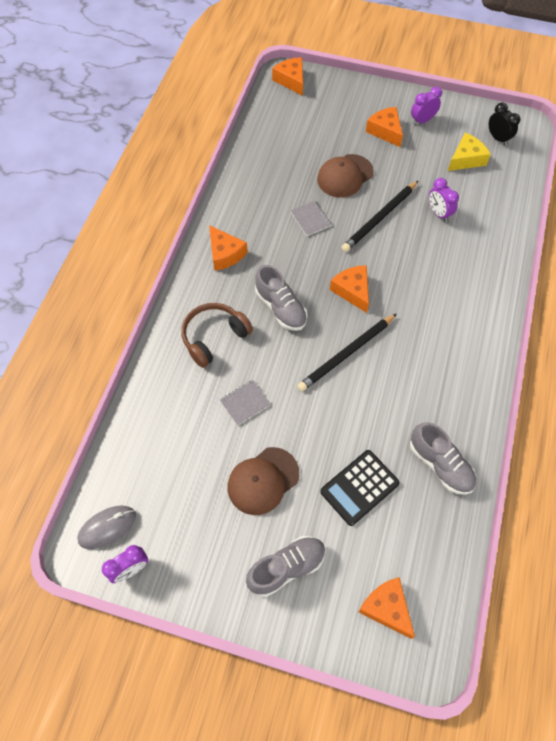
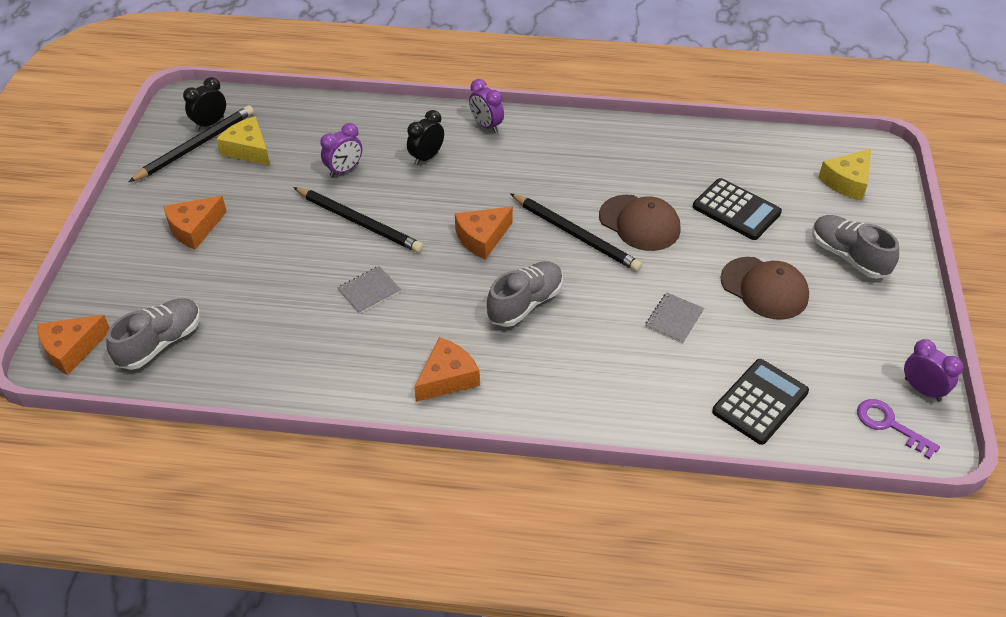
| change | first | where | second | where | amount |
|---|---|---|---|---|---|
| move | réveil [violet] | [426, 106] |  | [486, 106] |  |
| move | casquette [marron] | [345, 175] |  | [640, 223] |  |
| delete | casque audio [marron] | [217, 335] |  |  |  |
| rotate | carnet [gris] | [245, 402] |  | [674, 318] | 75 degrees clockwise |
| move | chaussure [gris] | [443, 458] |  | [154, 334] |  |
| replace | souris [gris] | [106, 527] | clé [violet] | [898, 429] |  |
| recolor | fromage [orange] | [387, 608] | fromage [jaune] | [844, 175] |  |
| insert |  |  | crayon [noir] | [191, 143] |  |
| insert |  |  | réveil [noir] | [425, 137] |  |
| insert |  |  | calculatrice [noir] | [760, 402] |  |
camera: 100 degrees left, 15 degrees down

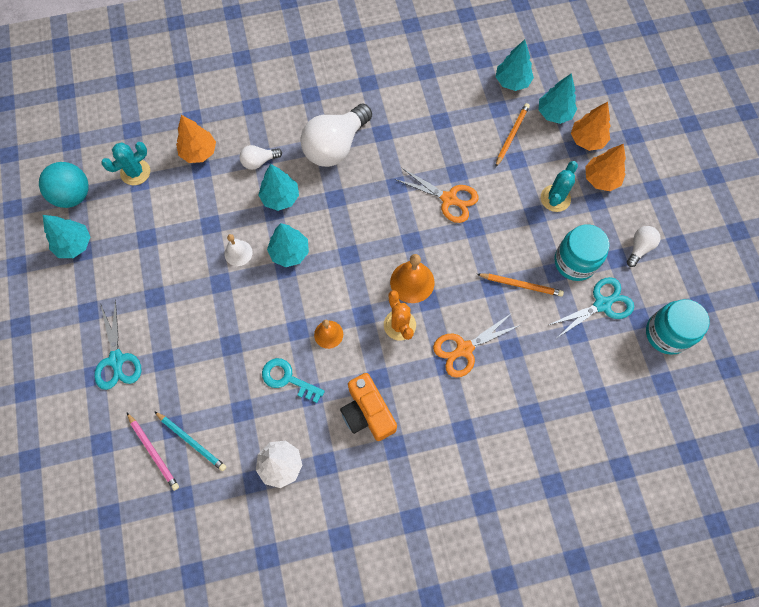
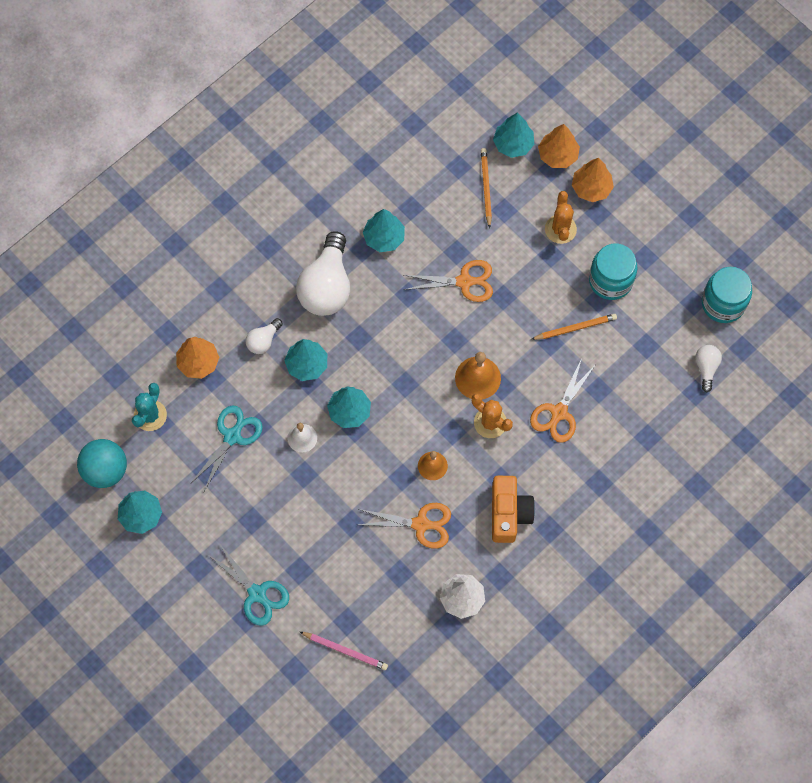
| change | first | where | second | where | amount |
|---|---|---|---|---|---|
| move | arbre [turquoise] | [515, 65] |  | [384, 230] |  |
| recolor | cactus [turquoise] | [559, 186] | cactus [orange] | [561, 217] |  |
| move | ampoule [blanc] | [644, 246] |  | [708, 368] |  |
| move | ciseaux [turquoise] | [591, 307] |  | [226, 448] |  |
| replace | clé [turquoise] | [293, 380] | ciseaux [orange] | [404, 526] |  |
| rotate | appareil photo [orange] | [368, 407] |  | [513, 509] | 120 degrees counterclockwise |
| delete | crayon [turquoise] | [190, 441] |  |  |  |
camera: 30 degrees left, 0 degrees up

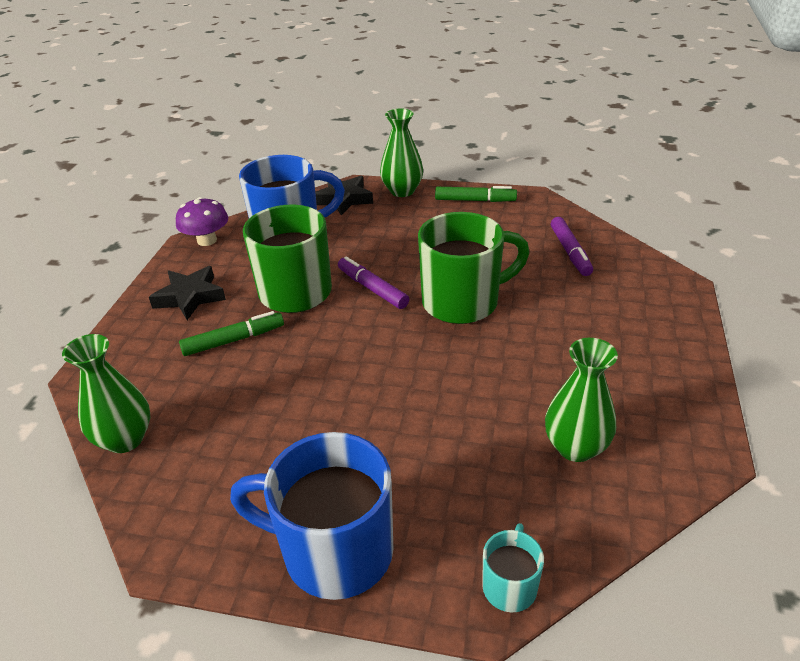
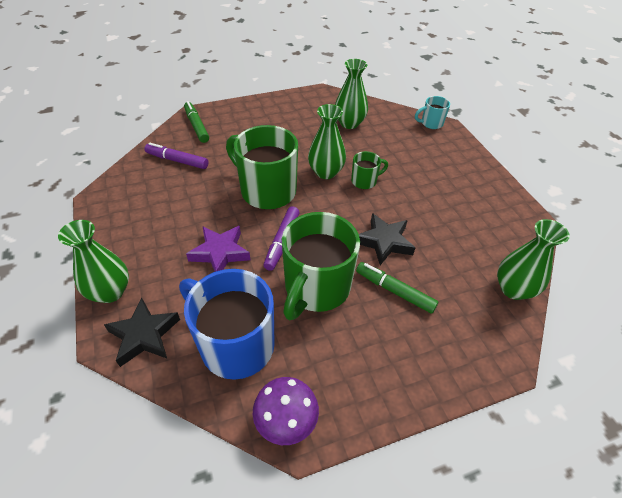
| change | first | where | second | where | amount |
|---|---|---|---|---|---|
| move | feutre [vert] | [476, 194] |  | [196, 122] |  |
| rotate | feutre [violet] | [572, 246] |  | [176, 156] | 120 degrees counterclockwise |
| move | étoile [noir] | [187, 293] |  | [387, 239] |  |
| delete | tasse [bleu] | [311, 516] |  |  |  |
| insert |  |  | vase [vert] | [327, 141] |  |
| insert |  |  | tasse [vert] | [369, 170] |  |
| insert |  |  | étoile [violet] | [218, 249] |  |
camera: 125 degrees left, 10 degrees up

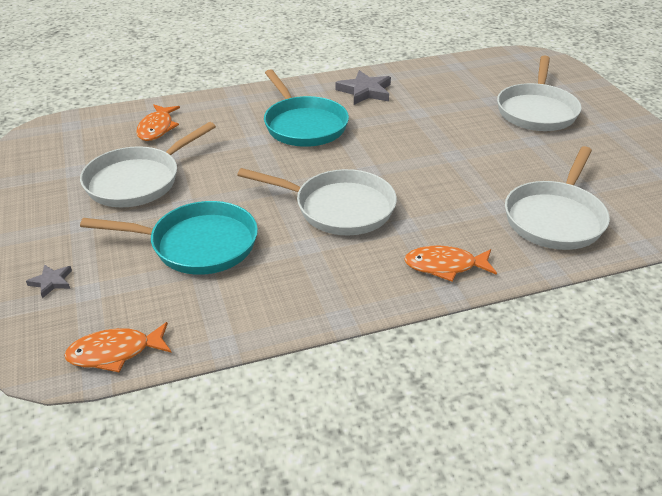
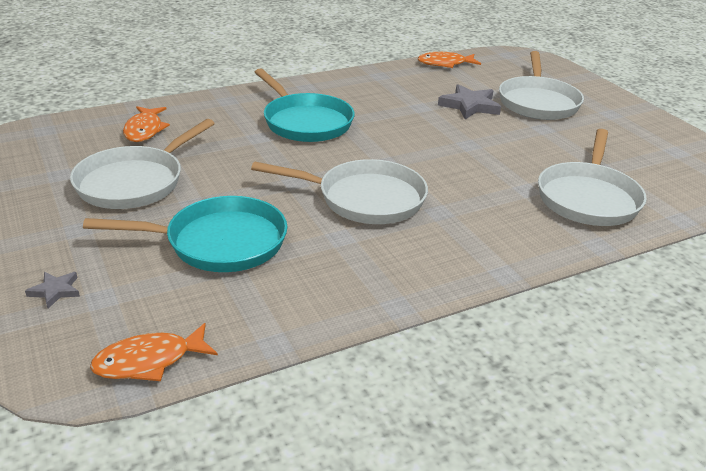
| change | first | where | second | where | amount |
|---|---|---|---|---|---|
| move | étoile [gris] | [363, 87] |  | [469, 101] |  |
| move | poisson [orange] | [450, 263] |  | [449, 60] |  |
camera: 10 degrees left, 5 degrees down

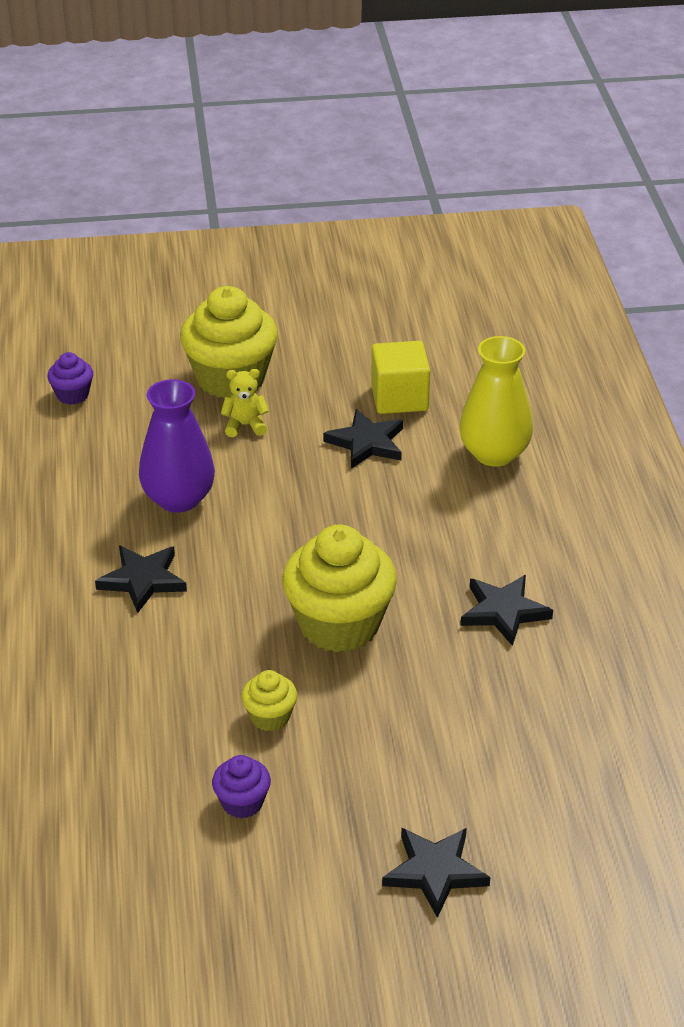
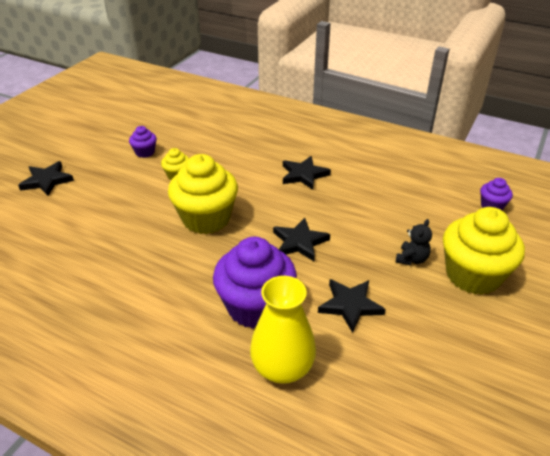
| change | first | where | second | where | amount |
|---|---|---|---|---|---|
| delete | cube [jaune] | [400, 377] |  |  |  |
| recolor | ours en peluche [jaune] | [245, 403] | ours en peluche [noir] | [414, 242] |  |
| delete | vase [violet] | [177, 445] |  |  |  |
| move | étoile [noir] | [507, 610] |  | [301, 239] |  |
| insert |  |  | muffin [violet] | [255, 283] |  |
camera: 125 degrees right, 0 degrees up

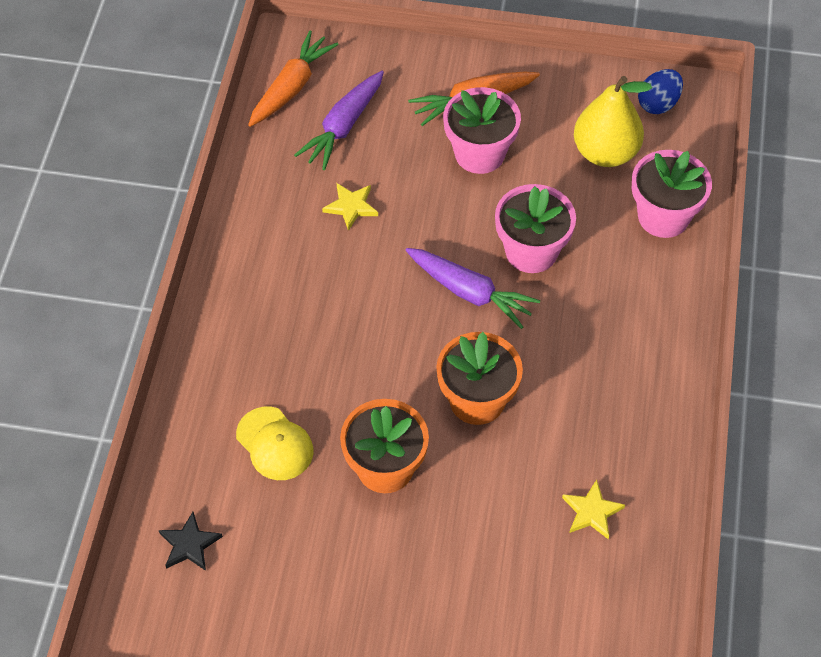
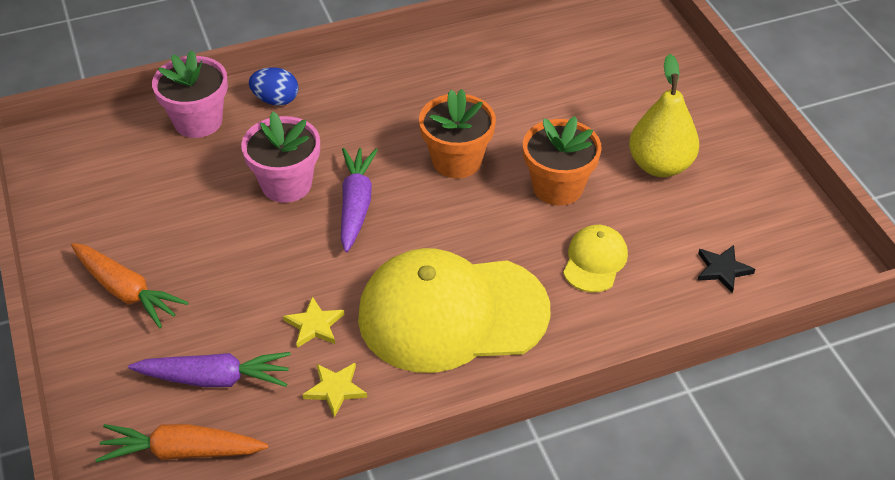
| change | first | where | second | where | amount |
|---|---|---|---|---|---|
| move | œuf [bleu] | [660, 91] |  | [273, 86] |  |
| move | poire [jaune] | [613, 121] |  | [664, 115] |  |
| delete | pot de fleurs [rose] | [482, 130] |  |  |  |
| move | étoile [jaune] | [593, 509] |  | [334, 390] |  |
| insert |  |  | casquette [jaune] | [454, 310] |  |
camera: 120 degrees left, 10 degrees down

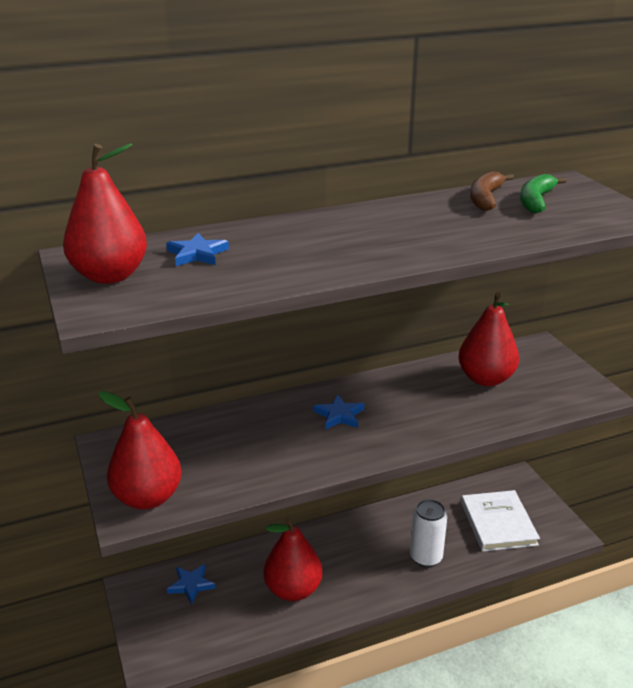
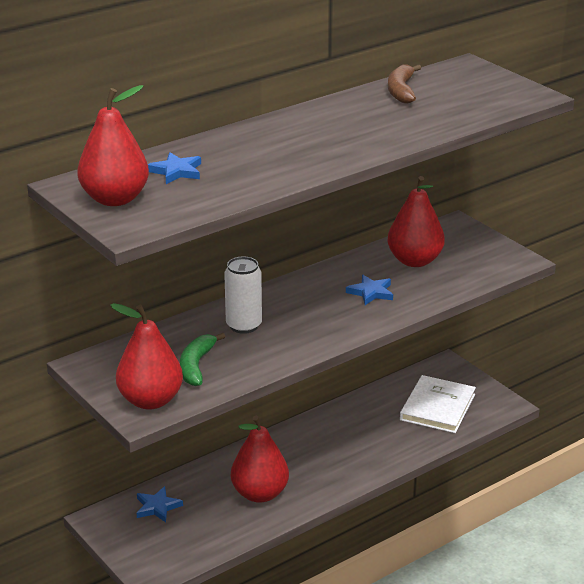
| change | first | where | second | where | amount |
|---|---|---|---|---|---|
| move | banane [vert] | [543, 193] |  | [203, 359] |  |
| move | étoile [bleu] | [338, 412] |  | [369, 290] |  |
| rotate | livre [blanc] | [500, 521] |  | [438, 404] | 45 degrees clockwise |
| move | canette [blanc] | [428, 533] |  | [243, 295] |  |
camera: 15 degrees left, 0 degrees up

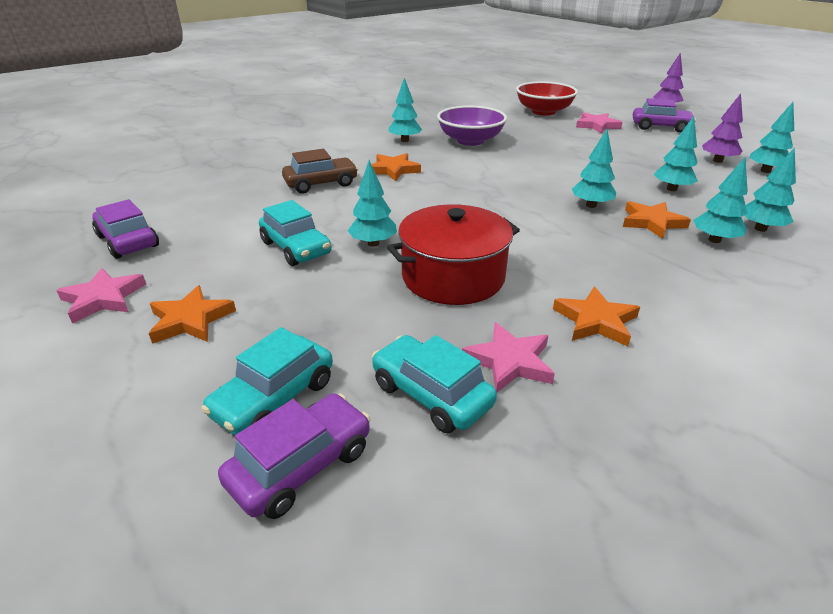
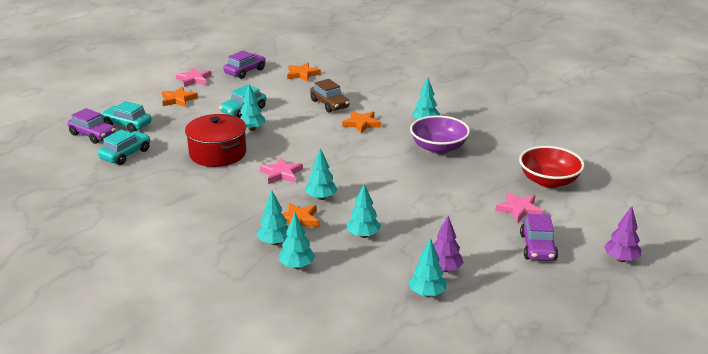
| change | first | where | second | where | amount |
|---|---|---|---|---|---|
| move | étoile [orange] | [596, 316] |  | [304, 72] |  |
| move | étoile [rose] | [508, 357] |  | [281, 170] |  |
camera: 80 degrees right, 5 degrees down

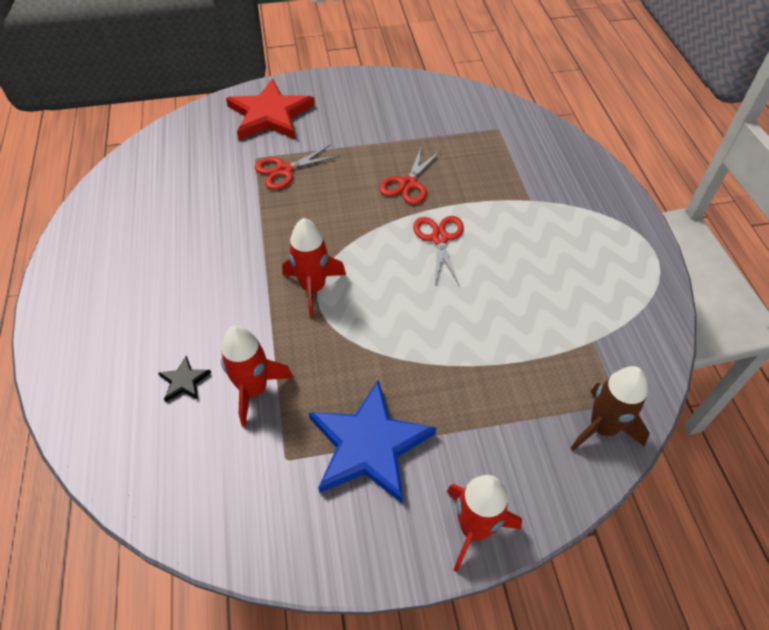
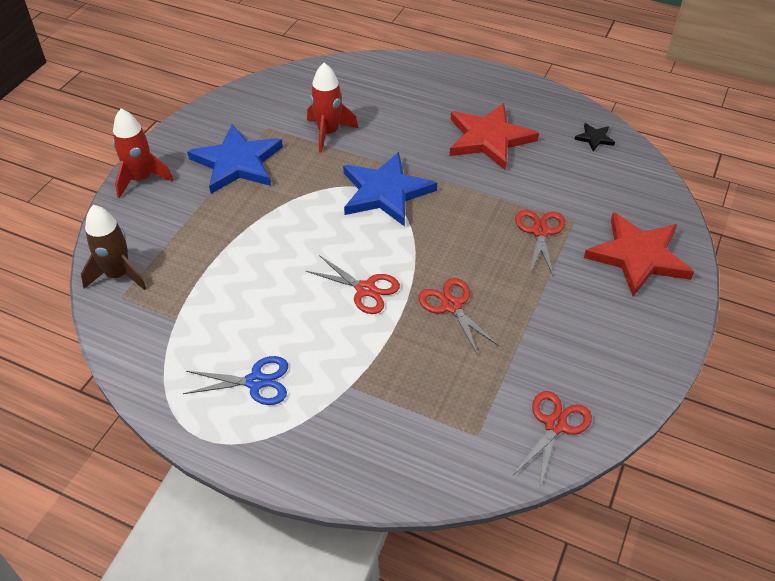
| change | first | where | second | where | amount |
|---|---|---|---|---|---|
| replace | fusée [rouge] | [314, 268] | étoile [bleu] | [390, 189] |  |
| move | étoile [noir] | [184, 379] |  | [594, 137] |  |
| insert |  |  | étoile [rouge] | [494, 136] |  |
| insert |  |  | ciseaux [bleu] | [235, 380] |  |
| insert |  |  | ciseaux [rouge] | [553, 438] |  |
camera: 125 degrees right, 5 degrees down

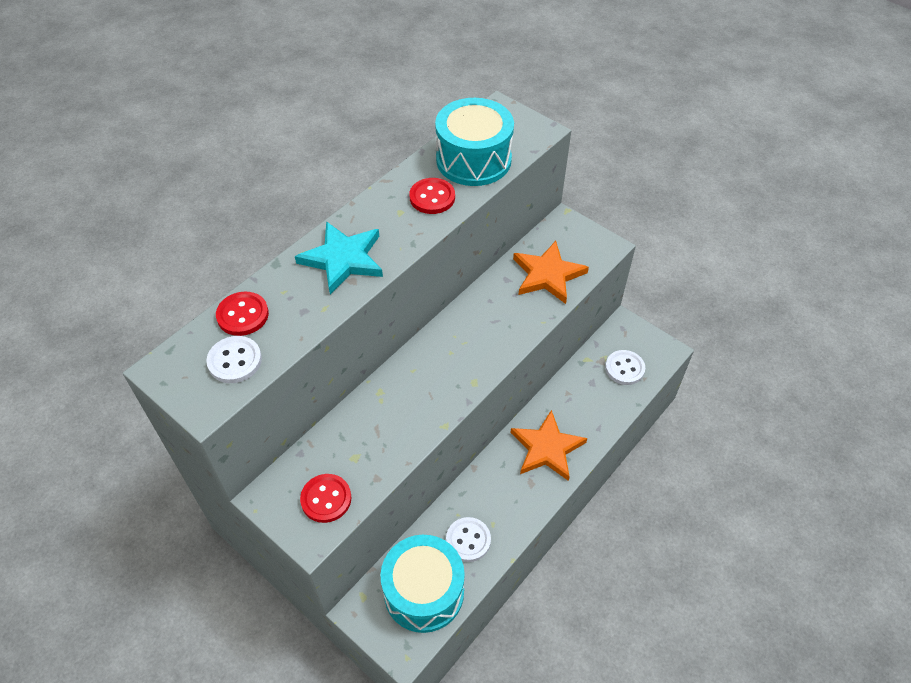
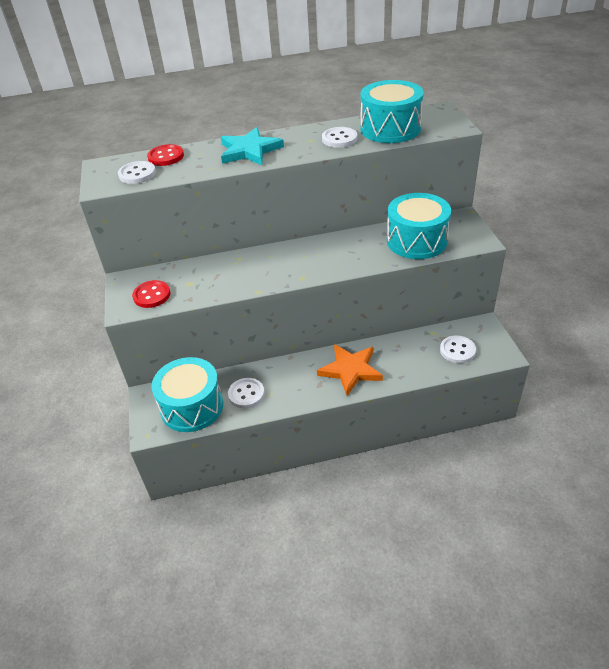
| change | first | where | second | where | amount |
|---|---|---|---|---|---|
| recolor | bouton [rouge] | [432, 196] | bouton [blanc] | [339, 137] |  |
| replace | étoile [orange] | [551, 272] | tambour [turquoise] | [419, 226] |  |
camera: 40 degrees right, 10 degrees down

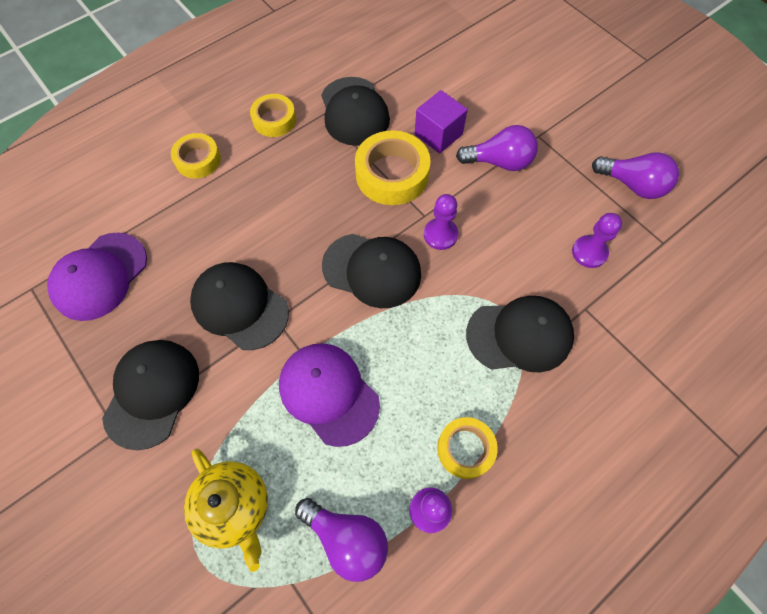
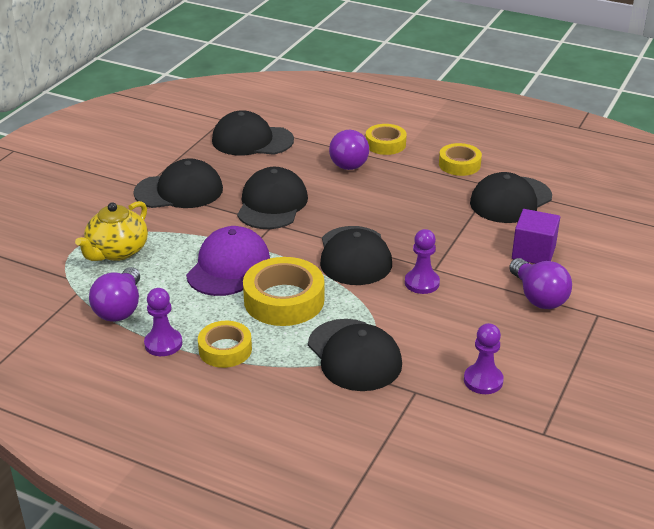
| change | first | where | second | where | amount |
|---|---|---|---|---|---|
| move | ruban adhésif [jaune] | [393, 167] |  | [283, 291] |  |
| move | ampoule [violet] | [635, 175] |  | [349, 150] |  |
| recolor | casquette [violet] | [97, 276] | casquette [noir] | [253, 132] |  |
camera: 65 degrees right, 30 degrees down

